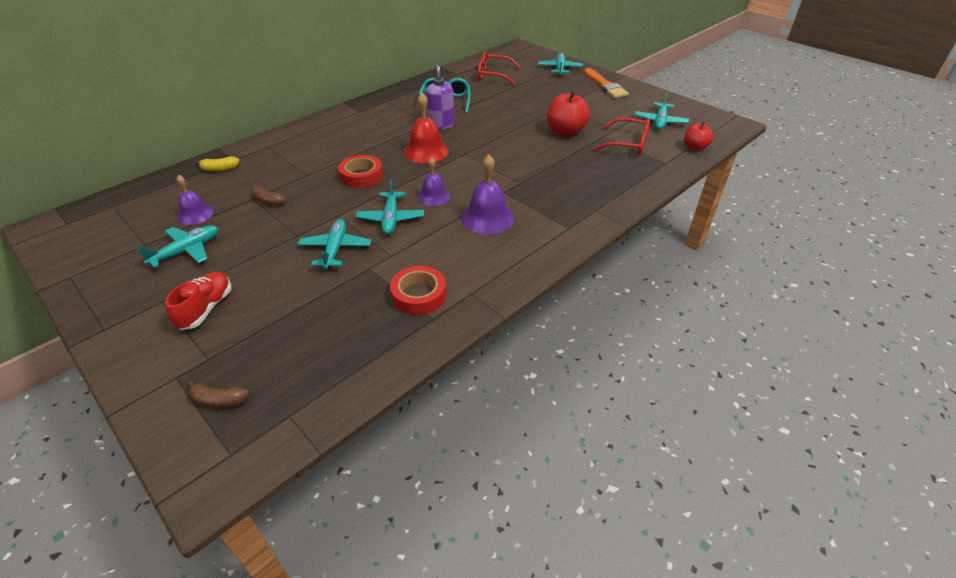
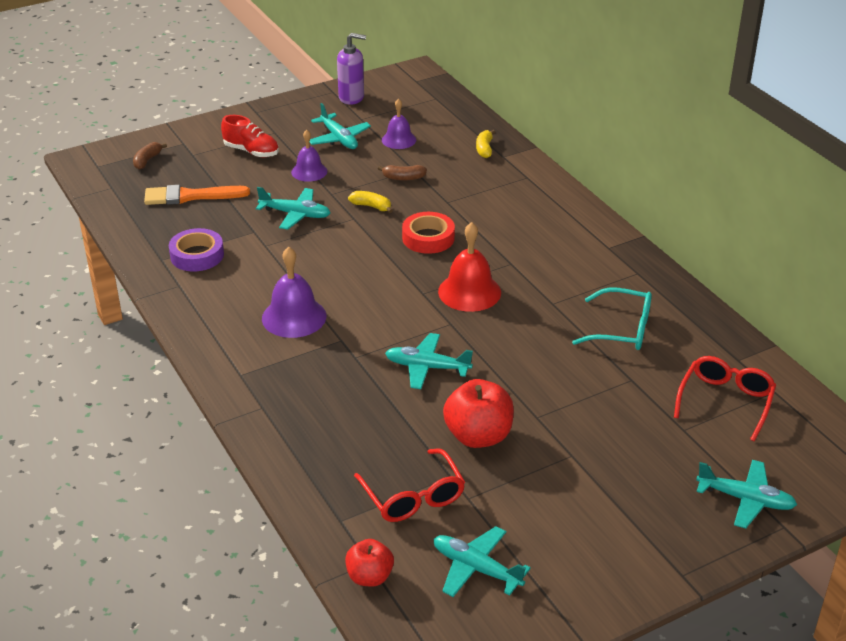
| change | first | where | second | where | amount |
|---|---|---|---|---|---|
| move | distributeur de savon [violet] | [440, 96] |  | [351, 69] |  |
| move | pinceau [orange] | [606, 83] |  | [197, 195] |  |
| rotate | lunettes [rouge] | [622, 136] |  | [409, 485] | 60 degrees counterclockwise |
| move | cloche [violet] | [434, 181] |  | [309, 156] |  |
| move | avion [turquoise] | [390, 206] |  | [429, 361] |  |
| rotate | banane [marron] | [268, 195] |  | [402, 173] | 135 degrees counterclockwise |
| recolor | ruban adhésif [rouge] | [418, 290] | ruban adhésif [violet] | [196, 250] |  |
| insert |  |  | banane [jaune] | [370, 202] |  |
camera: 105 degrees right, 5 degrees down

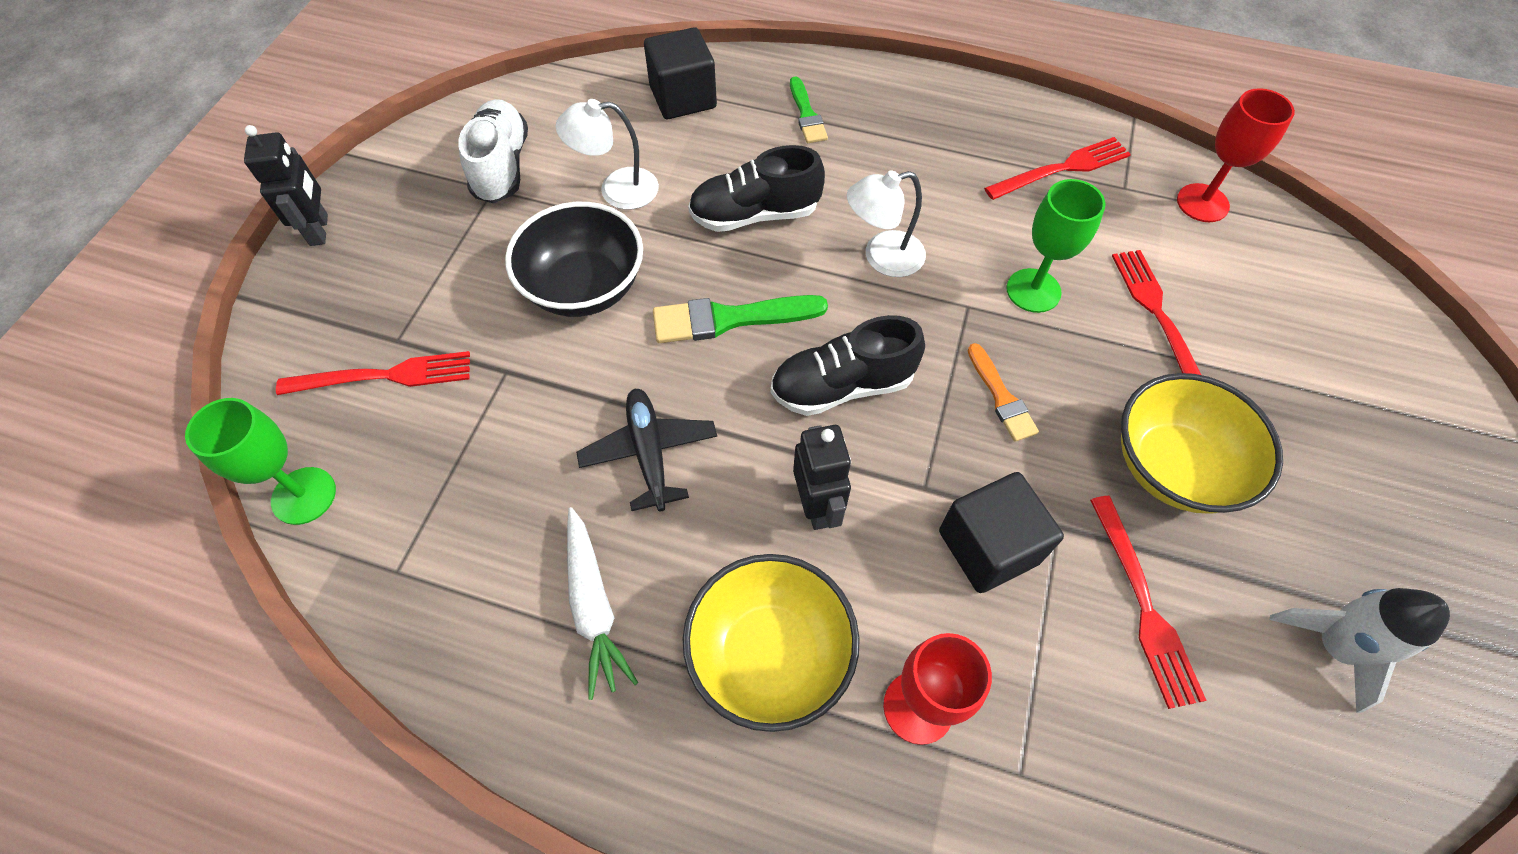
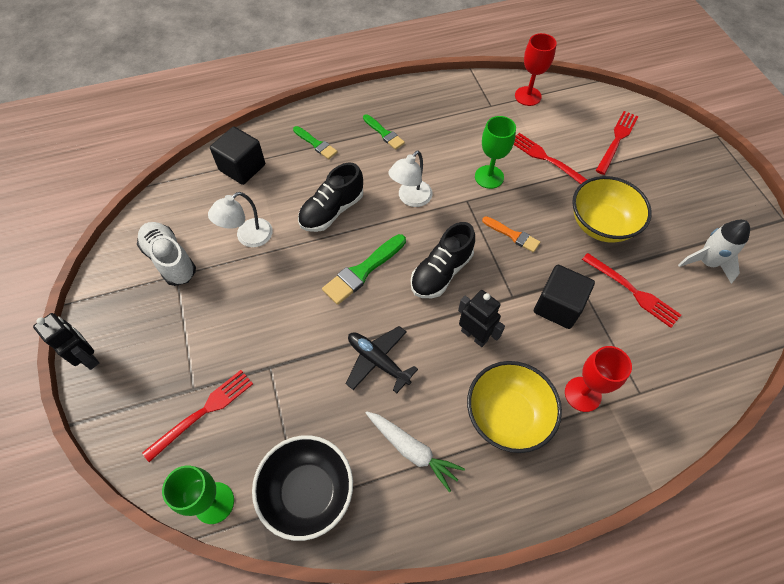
| change | first | where | second | where | amount |
|---|---|---|---|---|---|
| move | fourchette [rouge] | [1057, 168] |  | [617, 143] |  |
| move | bol [noir] | [574, 259] |  | [302, 488] |  |
| insert |  |  | pinceau [vert] | [384, 132] |  |
camera: 35 degrees left, 0 degrees up

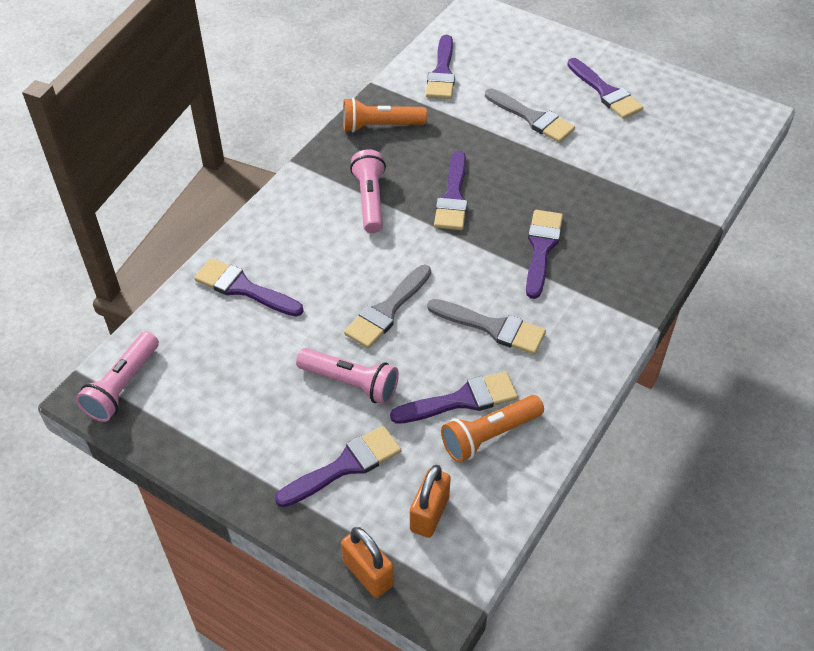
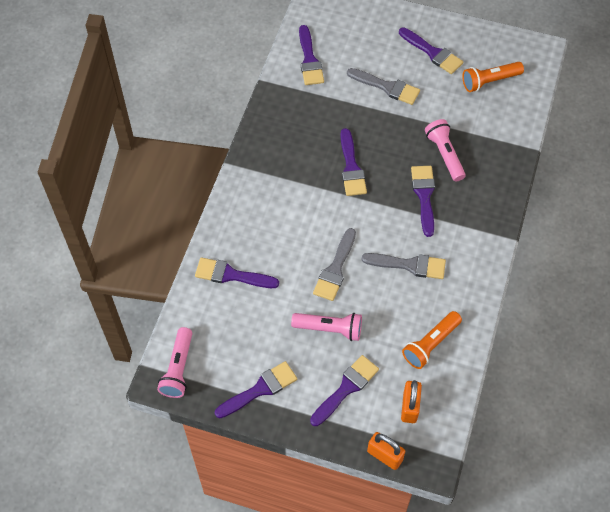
| change | first | where | second | where | amount |
|---|---|---|---|---|---|
| move | lampe de poche [orange] | [385, 115] |  | [493, 77] |  |
| move | lampe de poche [rose] | [368, 191] |  | [445, 150] |  |
| move | pinceau [violet] | [454, 397] |  | [256, 389] |  |
camera: 15 degrees left, 10 degrees up

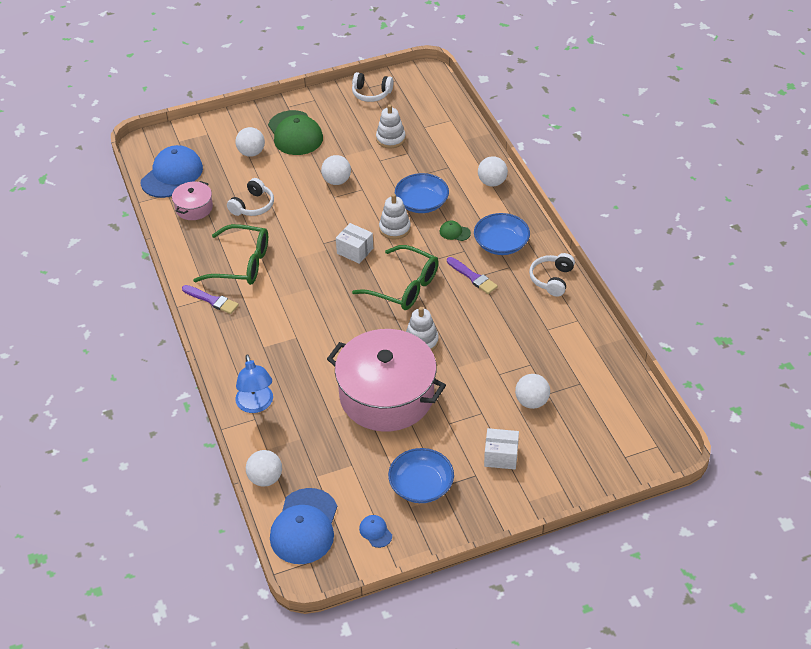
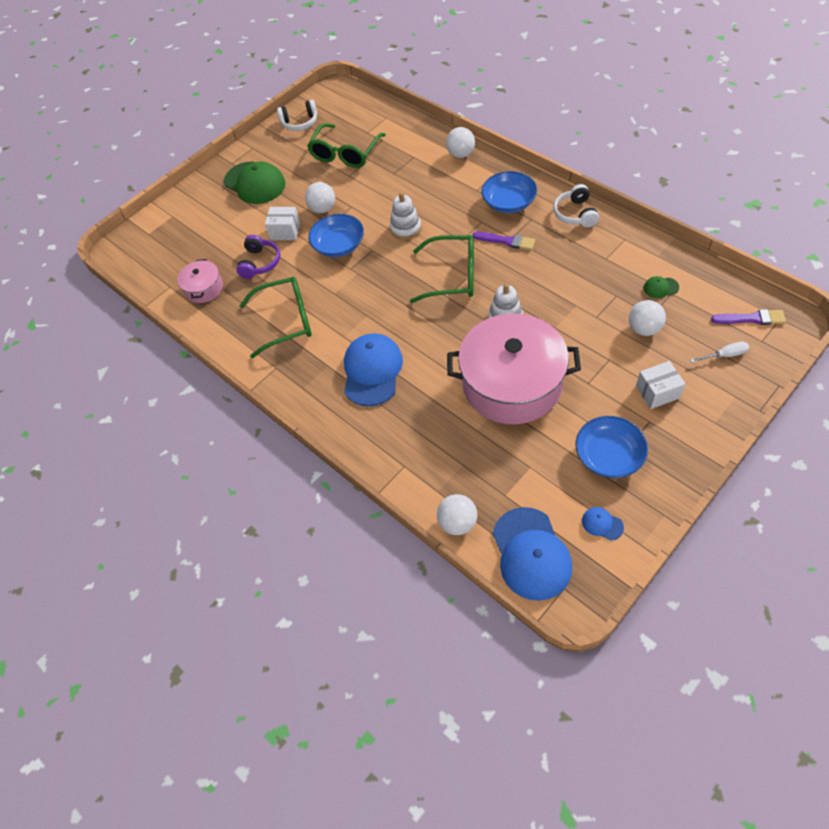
| change | first | where | second | where | amount |
|---|---|---|---|---|---|
| replace | jouet à empiler [blanc] | [391, 126] | lunettes [vert] | [346, 145] |  |
| delete | balle [blanc] | [250, 142] |  |  |  |
| move | casquette [bleu] | [172, 171] |  | [373, 369] |  |
| move | bol [bleu] | [422, 193] |  | [336, 235] |  |
| recolor | casque audio [blanc] | [250, 197] | casque audio [violet] | [258, 257] |  |
| move | casquette [vert] | [455, 231] |  | [661, 287] |  |
| move | boîte [blanc] | [354, 243] |  | [282, 223] |  |
| move | pinceau [violet] | [210, 299] |  | [748, 317] |  |
| delete | lampe [bleu] | [254, 383] |  |  |  |
| insert |  |  | tournevis [blanc] | [719, 352] |  |
camera: 20 degrees left, 10 degrees up

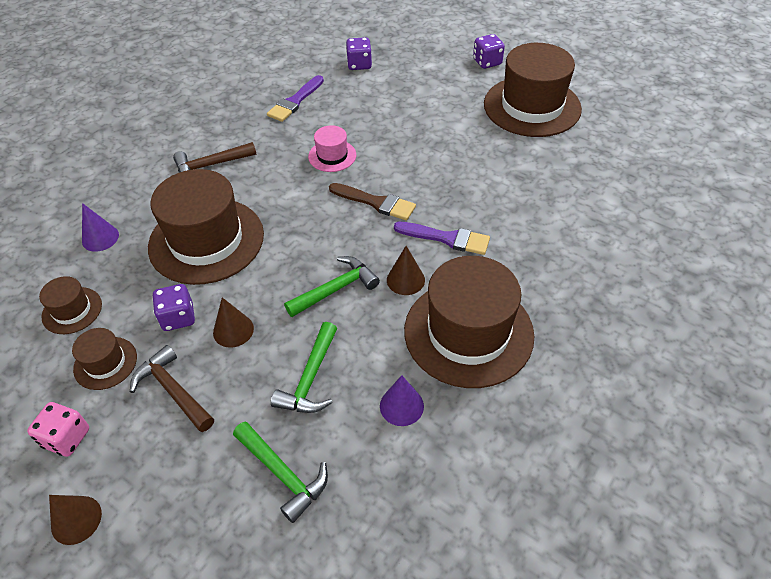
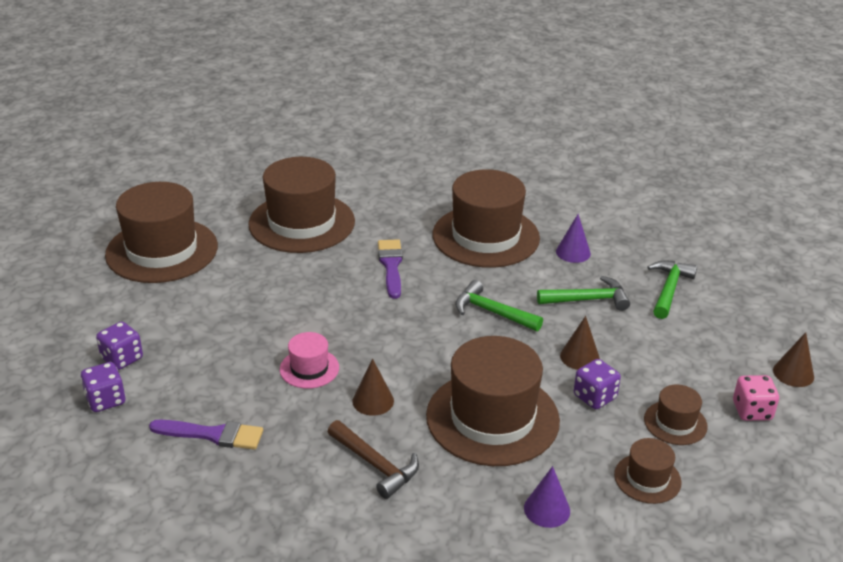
| change | first | where | second | where | amount |
|---|---|---|---|---|---|
| move | dé [violet] | [489, 51] |  | [119, 345] |  |
| delete | pinceau [marron] | [372, 202] |  |  |  |
| move | cône [marron] | [406, 270] |  | [373, 387] |  |
| delete | marteau [marron] | [172, 388] |  |  |  |
| insert |  |  | chapeau [marron] | [301, 205] |  |
camera: 115 degrees left, 15 degrees down

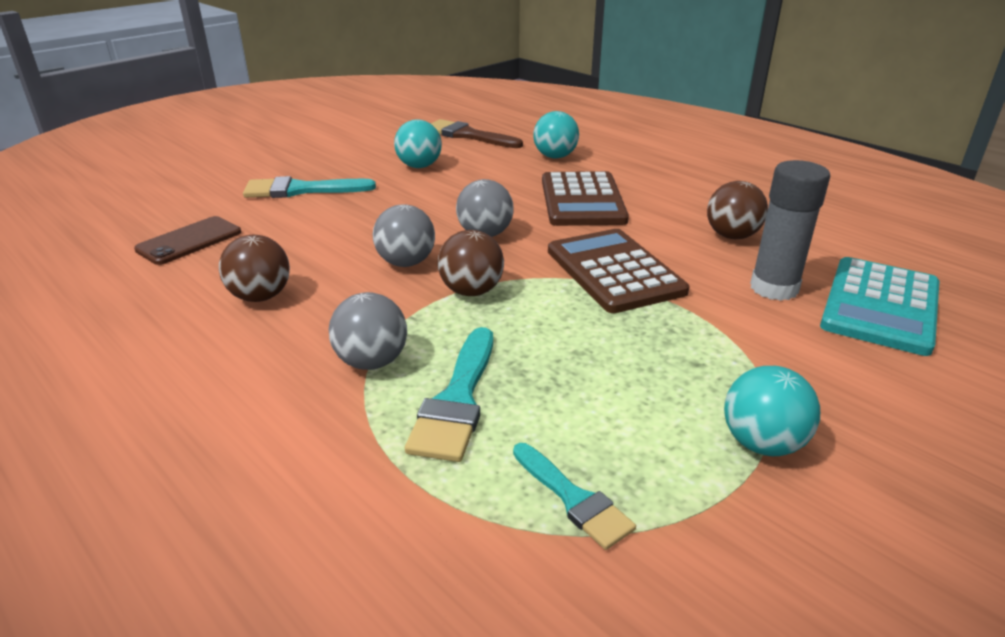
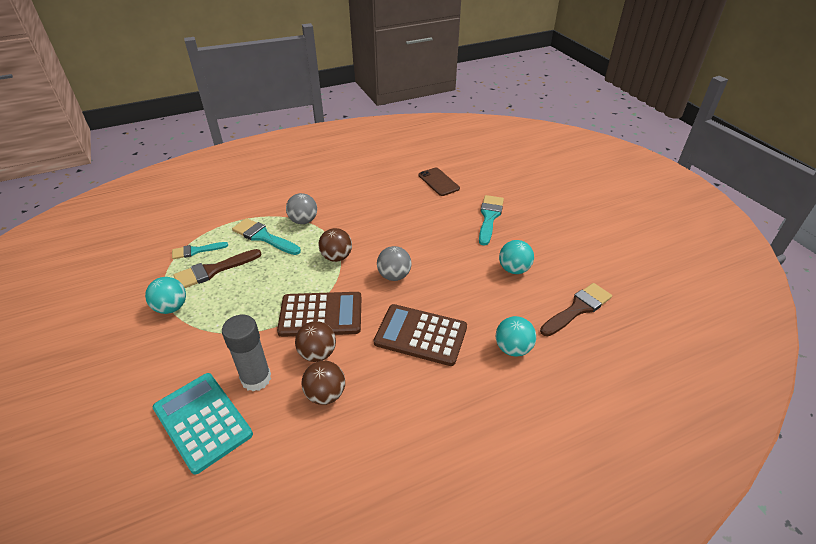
| change | first | where | second | where | amount |
|---|---|---|---|---|---|
| delete | balle [gris] | [404, 235] |  |  |  |
| move | balle [marron] | [254, 268] |  | [315, 341] |  |
| insert |  |  | pinceau [marron] | [217, 268] |  |
camera: 110 degrees right, 10 degrees up

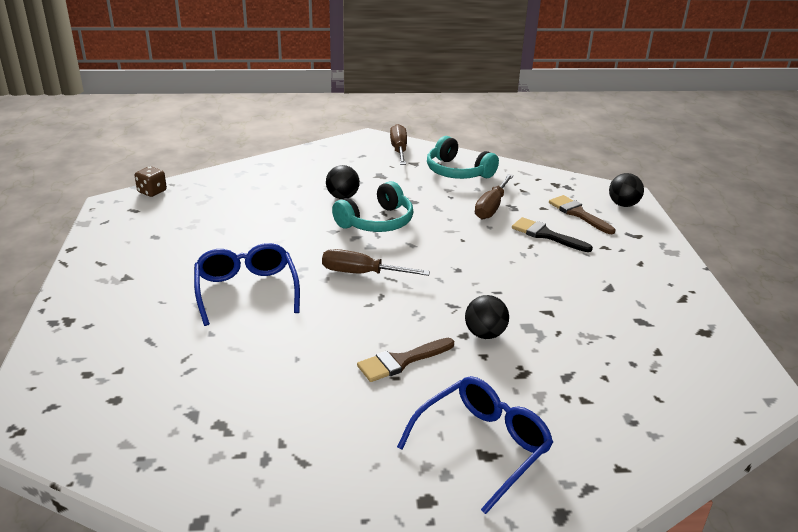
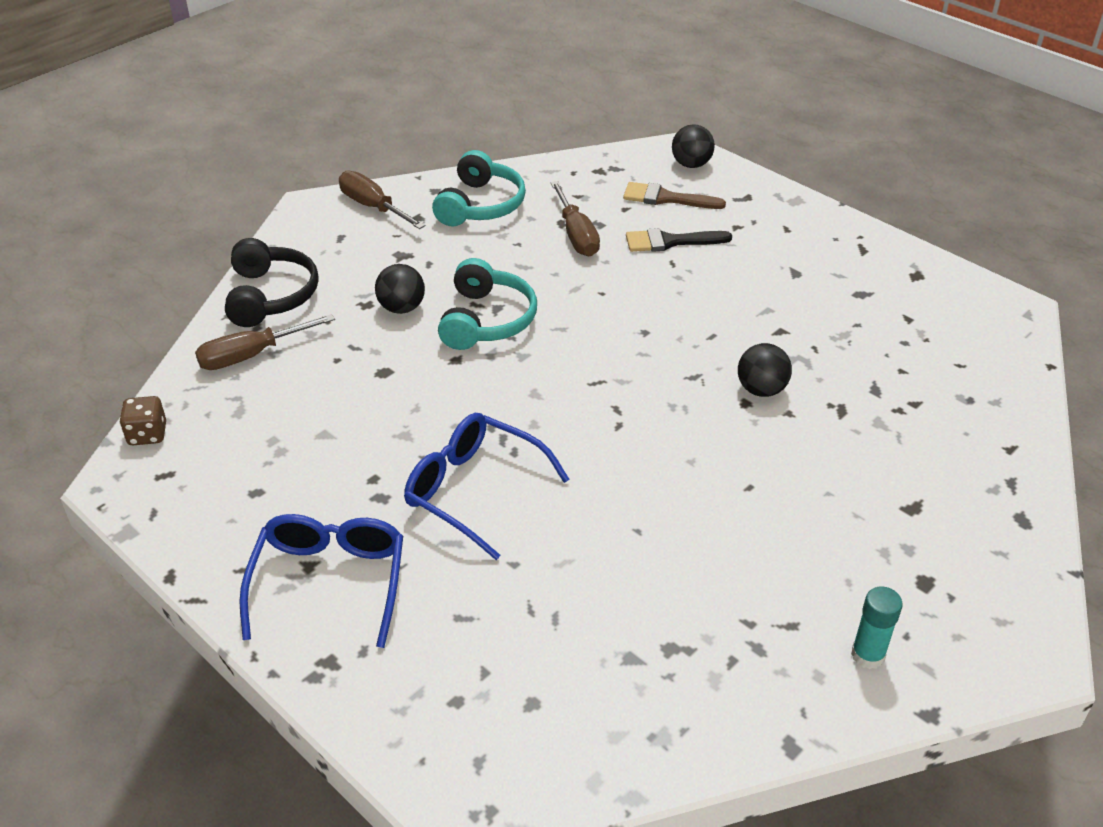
| change | first | where | second | where | amount |
|---|---|---|---|---|---|
| rotate | casque audio [turquoise] | [463, 157] |  | [479, 188] | 75 degrees counterclockwise |
| move | tournevis [marron] | [376, 262] |  | [265, 342] |  |
| delete | pinceau [marron] | [405, 360] |  |  |  |
| move | lunettes [bleu] | [475, 445] |  | [321, 581] |  |
| insert |  |  | casque audio [noir] | [272, 282] |  |
| insert |  |  | bâton de colle [turquoise] | [877, 627] |  |
camera: 40 degrees left, 10 degrees up

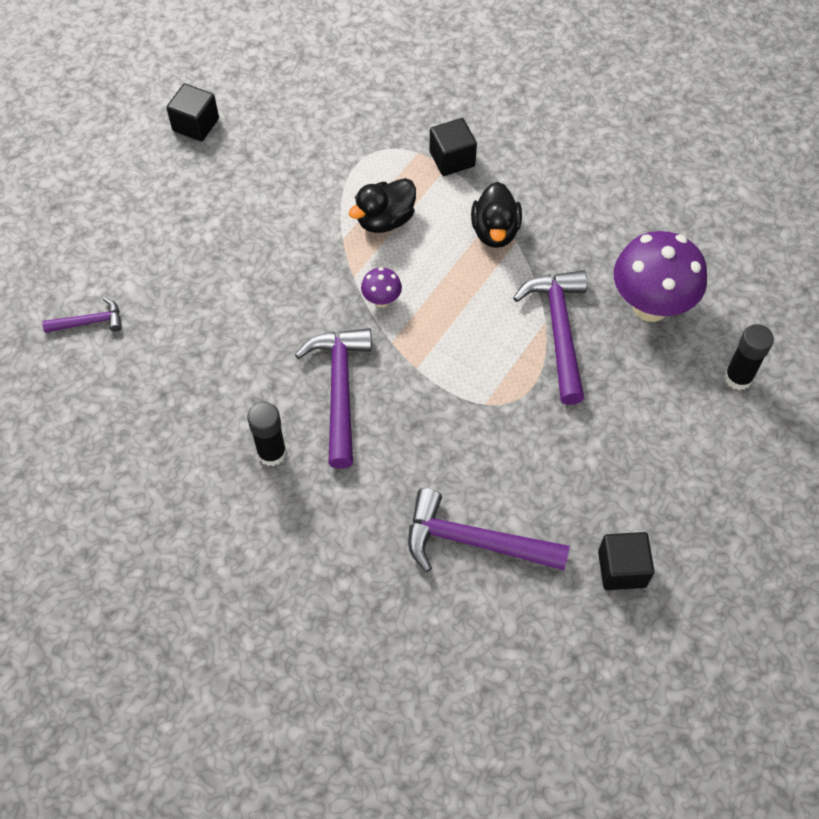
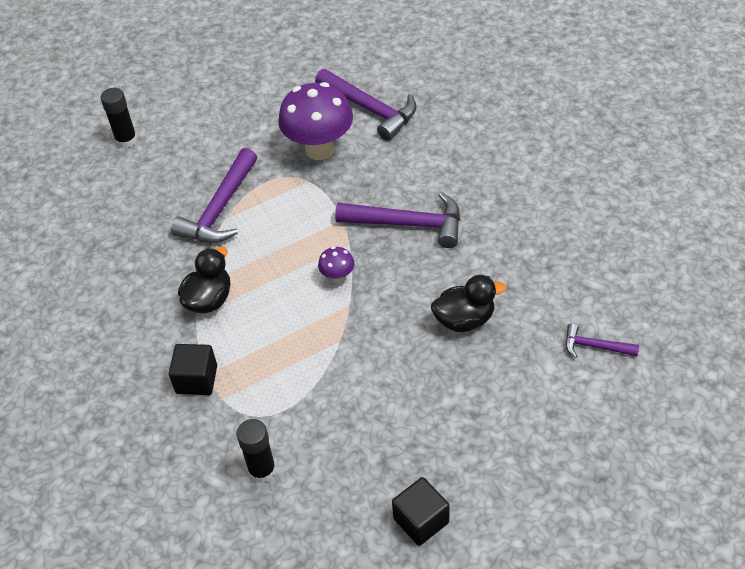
| change | first | where | second | where | amount |
|---|---|---|---|---|---|
| move | canard [noir] | [382, 205] |  | [468, 303] |  |
| move | champignon [violet] | [660, 276] |  | [315, 121] |  |
| rotate | marteau [violet] | [333, 398] |  | [397, 220] | 105 degrees counterclockwise |
| move | bâton de colle [noir] | [267, 434] |  | [256, 451] |  |
| delete | cube [noir] | [626, 561] |  |  |  |
camera: 150 degrees left, 10 degrees down

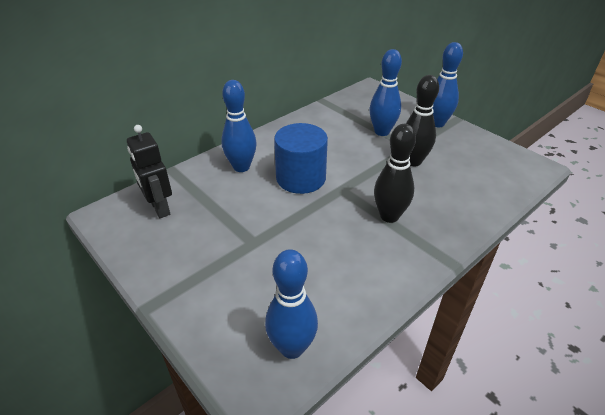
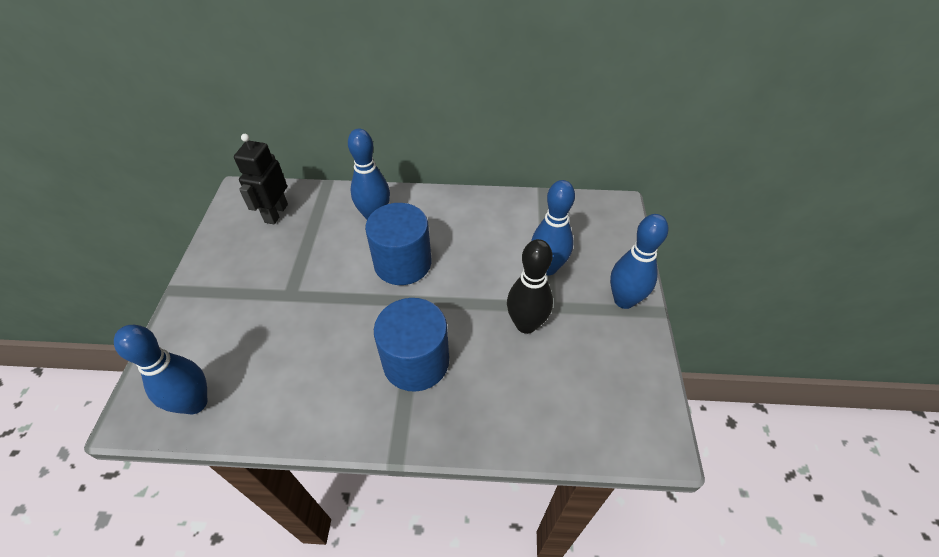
| change | first | where | second | where | amount |
|---|---|---|---|---|---|
| replace | quille [noir] | [395, 173] | cylindre [bleu] | [411, 345] |  |
camera: 45 degrees right, 10 degrees up

